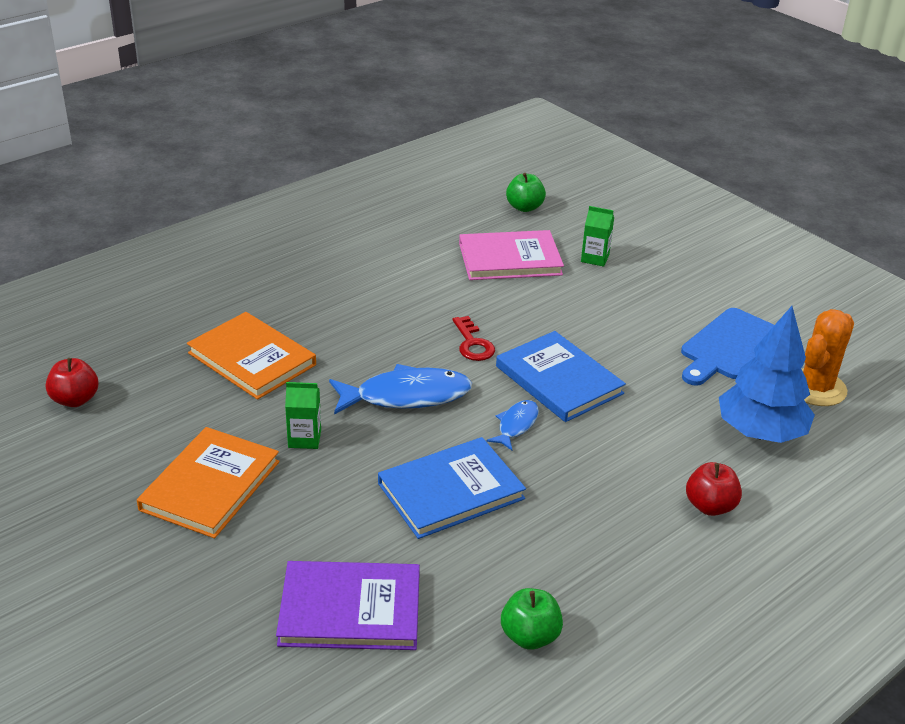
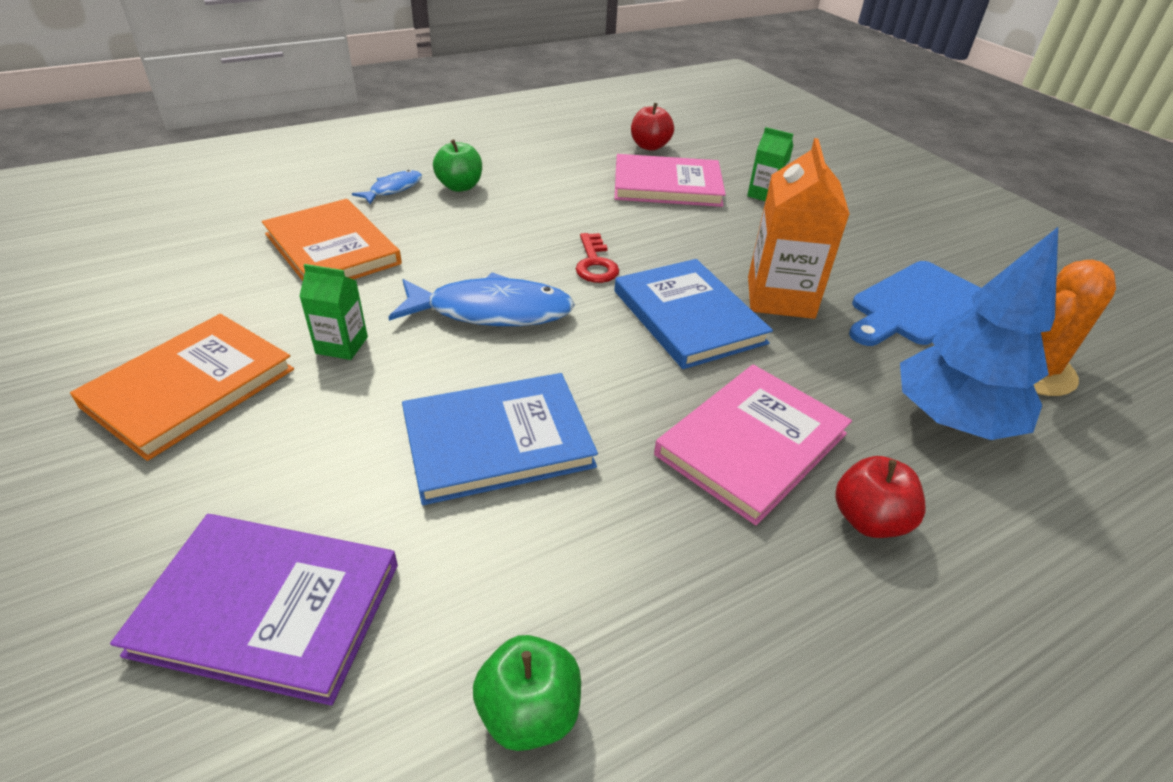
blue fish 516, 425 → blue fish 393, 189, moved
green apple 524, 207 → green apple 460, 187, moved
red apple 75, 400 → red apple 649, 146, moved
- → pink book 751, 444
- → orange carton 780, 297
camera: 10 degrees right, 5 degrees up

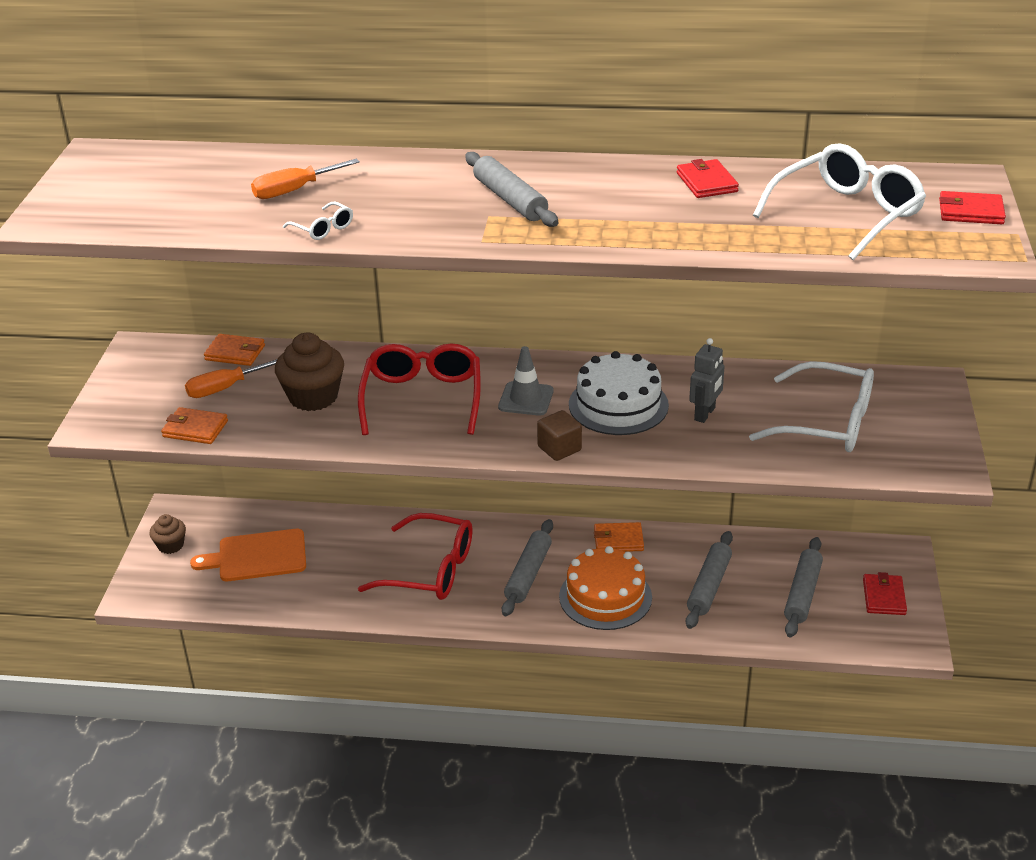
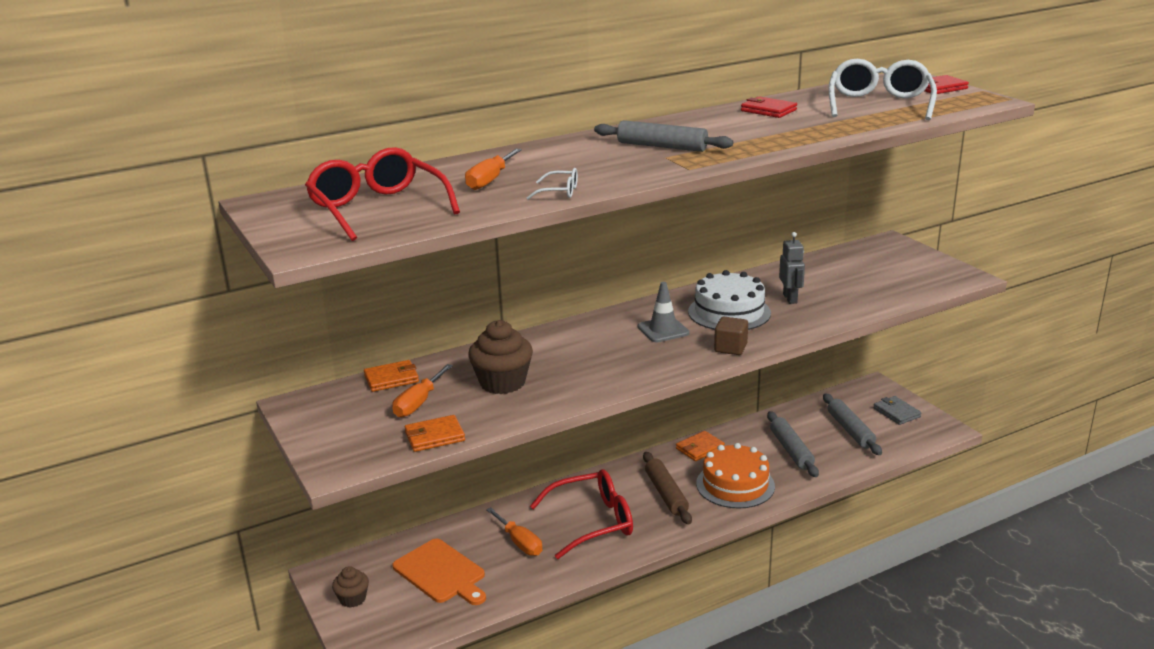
red glasses 422, 398 → red glasses 377, 208, moved
orange cutting board 257, 556 → orange cutting board 441, 573, 90 degrees counterclockwise
- → orange screwdriver 519, 542
grey rolling pin 528, 574 → brown rolling pin 666, 494
red wallet 884, 597 → grey wallet 896, 412
white glasses 827, 423 → -
camera: 35 degrees left, 10 degrees down

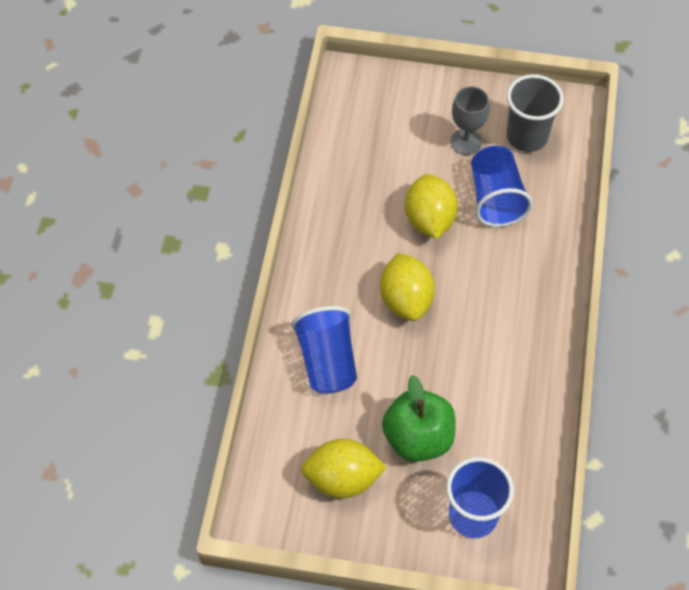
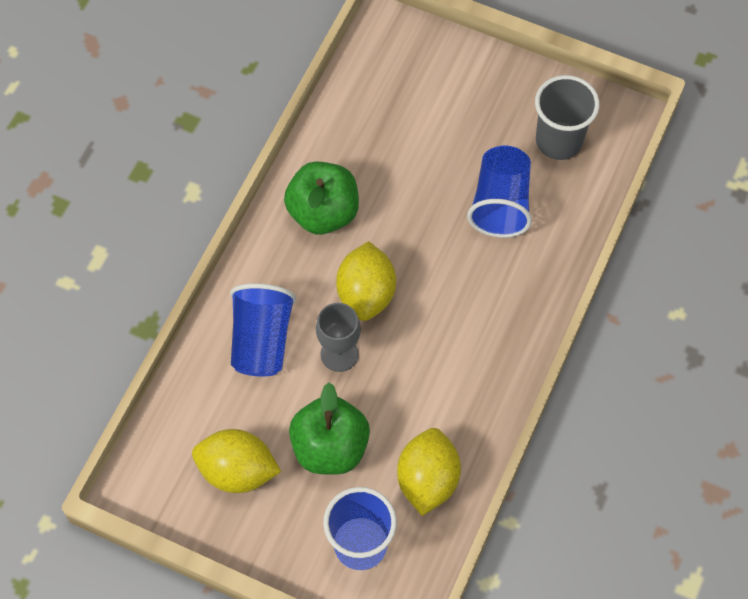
- → green apple 323, 212
grey goblet 466, 141 → grey goblet 339, 354, moved
yellow lemon 429, 220 → yellow lemon 427, 480, moved
camera: 15 degrees right, 5 degrees up

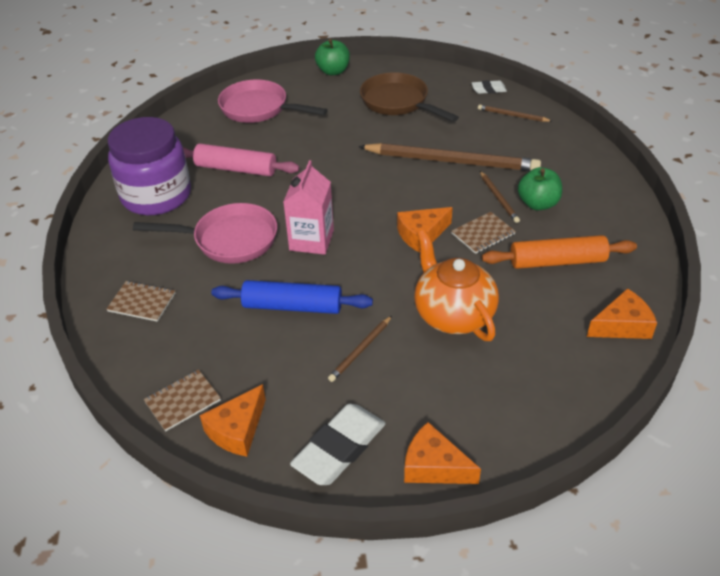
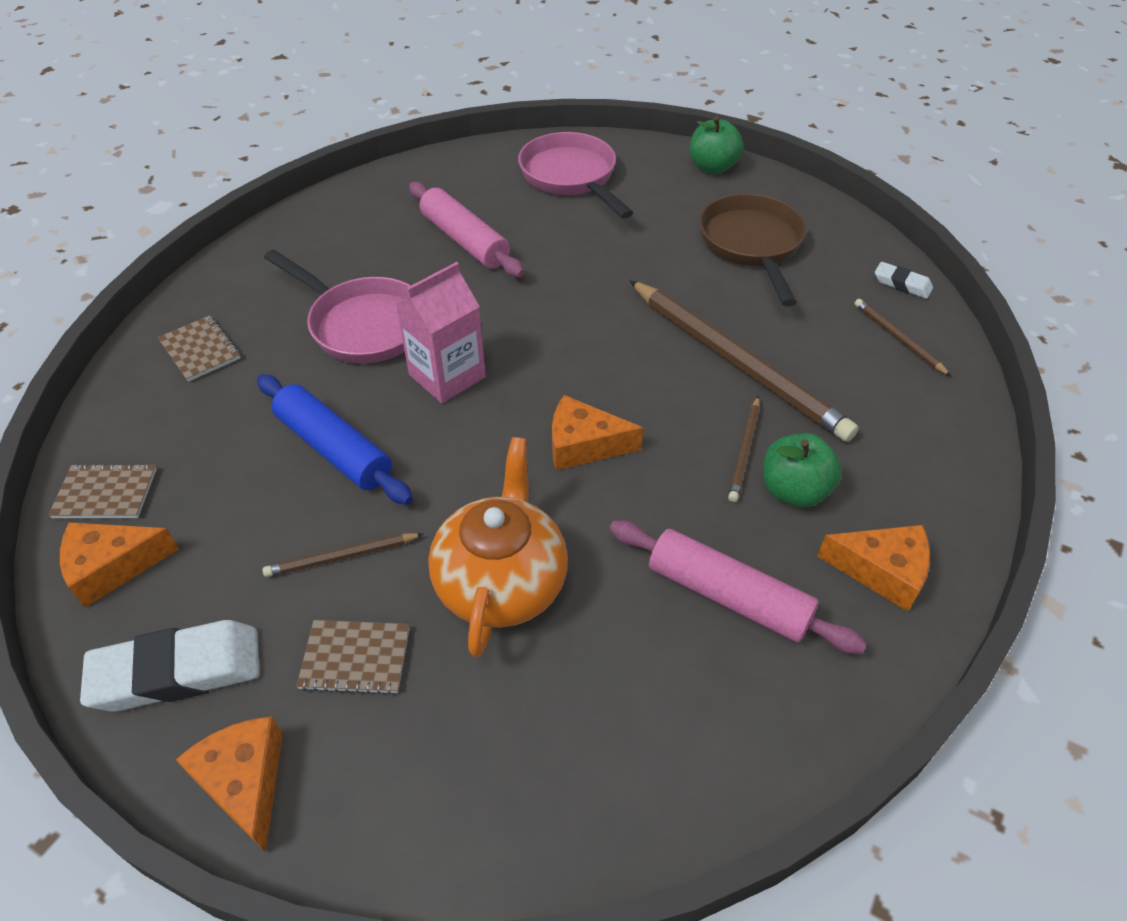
brown notebook 483, 234 → brown notebook 355, 658, moved
orange rolling pin 557, 261 → pink rolling pin 727, 596
orange cheese 622, 325 → orange cheese 881, 571, moved
purple jar 156, 196 → -
camera: 35 degrees right, 5 degrees up

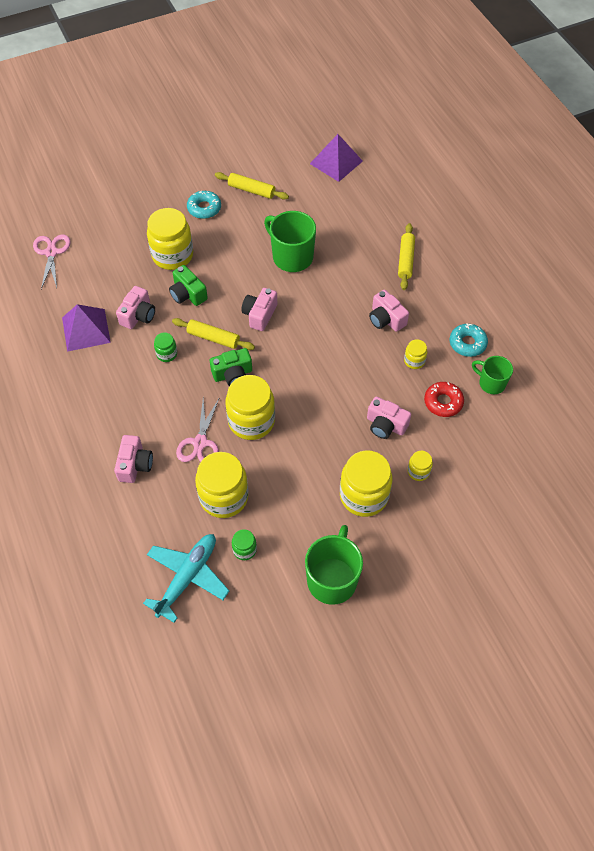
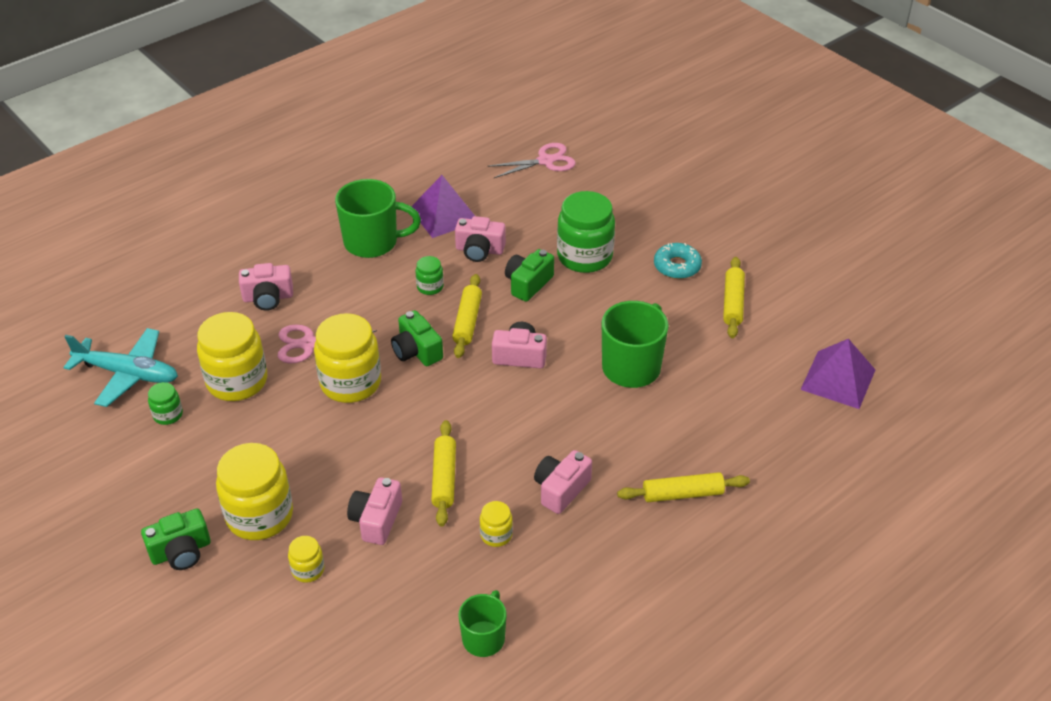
- → green camera 181, 551
green mug 332, 579 → green mug 373, 242, moved
- → yellow rolling pin 444, 478
yellow jar 172, 255 → green jar 584, 256
red donut 443, 402 → -
turquoise donut 467, 343 → -
camera: 75 degrees right, 15 degrees down

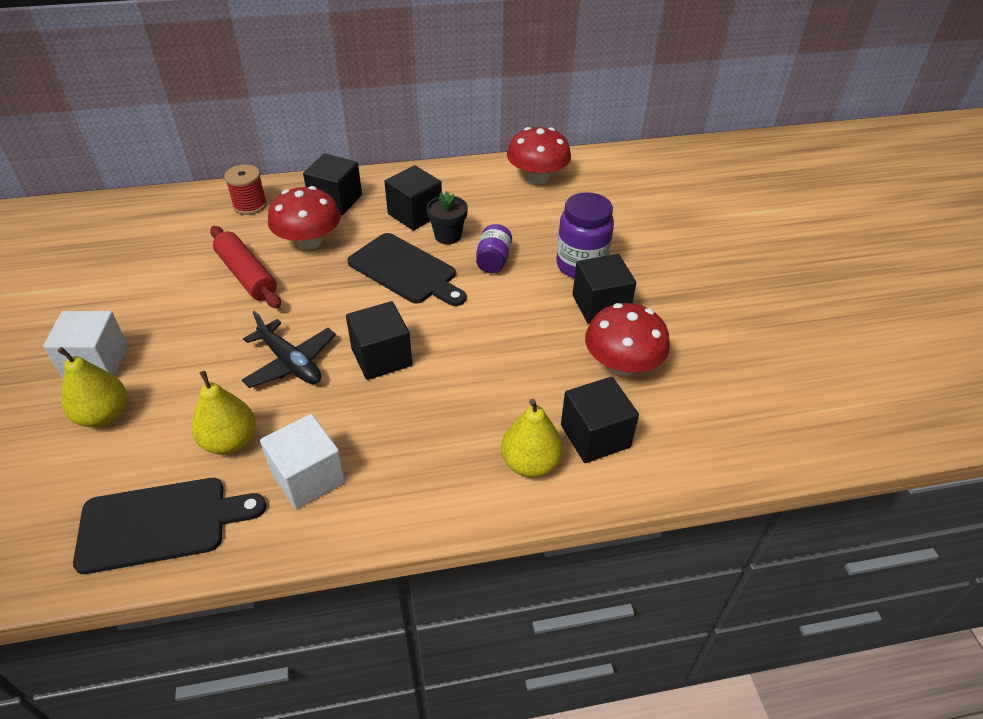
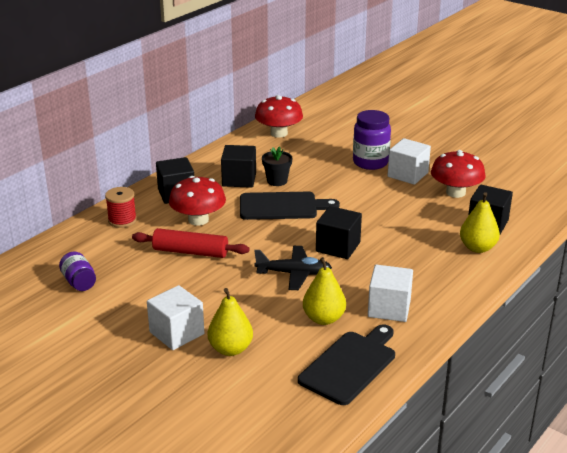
purple jar 493, 260 → purple jar 79, 282, moved
black cube 600, 305 → white cube 407, 174
camera: 40 degrees left, 15 degrees down

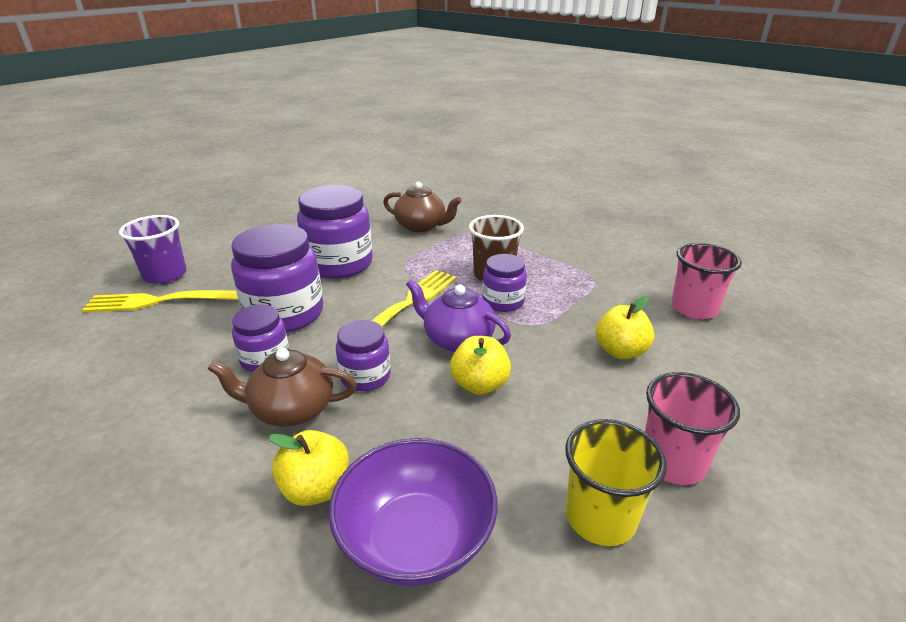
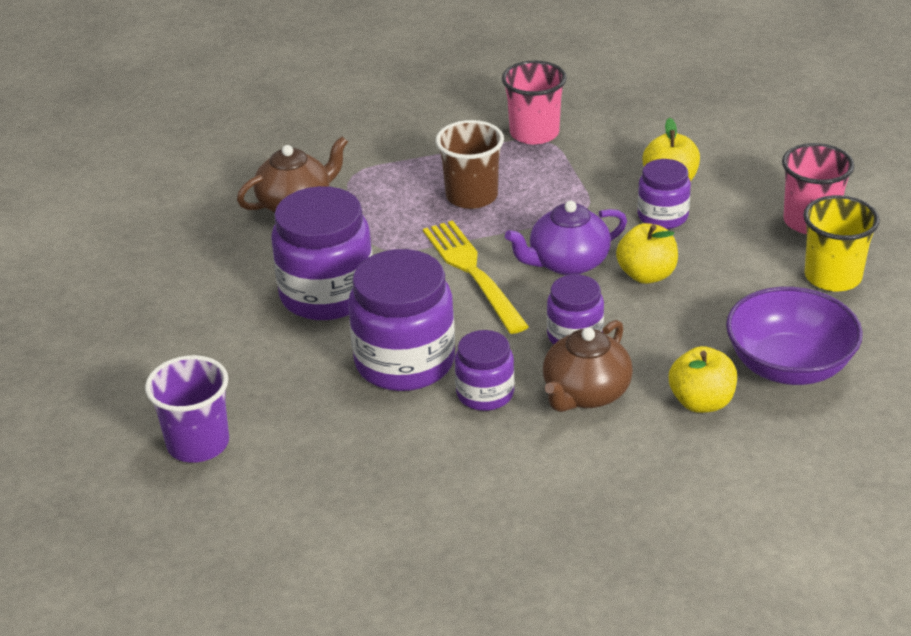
pink cup 693, 308 → pink cup 534, 133, moved
purple jar 503, 302 → purple jar 662, 216, moved
yellow fork 160, 301 → -
camera: 55 degrees left, 5 degrees up

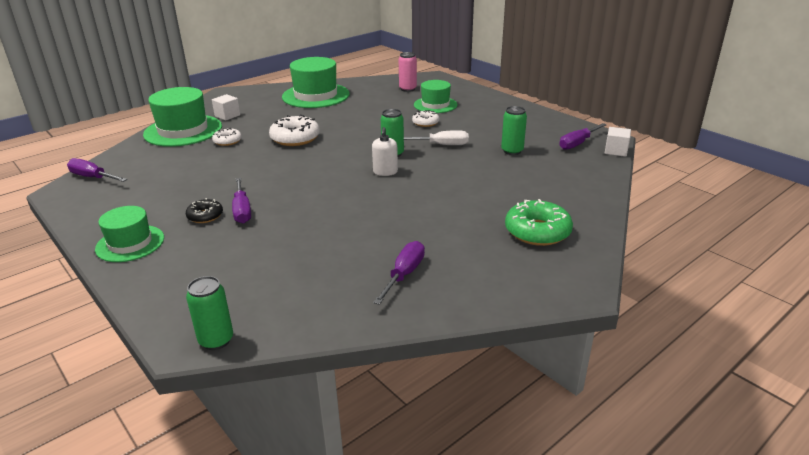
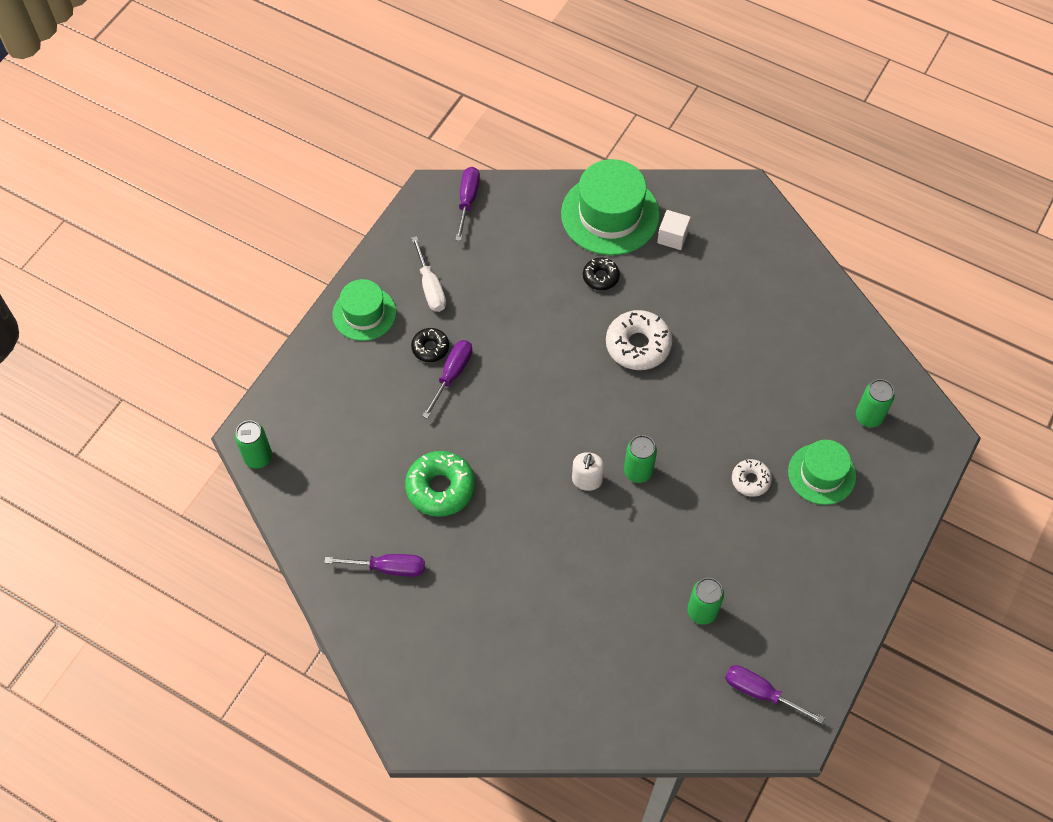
green donut 537, 231 → green donut 440, 488, moved
white screwdriver 441, 145 → white screwdriver 430, 287, moved
purple screwdriver 242, 210 → purple screwdriver 452, 375, 150 degrees clockwise
white soap dispenser 385, 172 → white soap dispenser 587, 480, 60 degrees counterclockwise
white donut 227, 141 → black donut 600, 277
pink can 407, 89 → green can 868, 417
green hat 315, 95 → -
white cube 616, 151 → -
camera: 70 degrees right, 30 degrees up

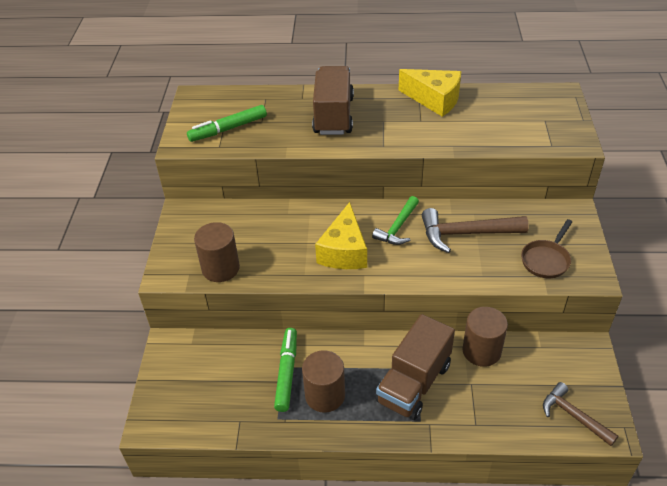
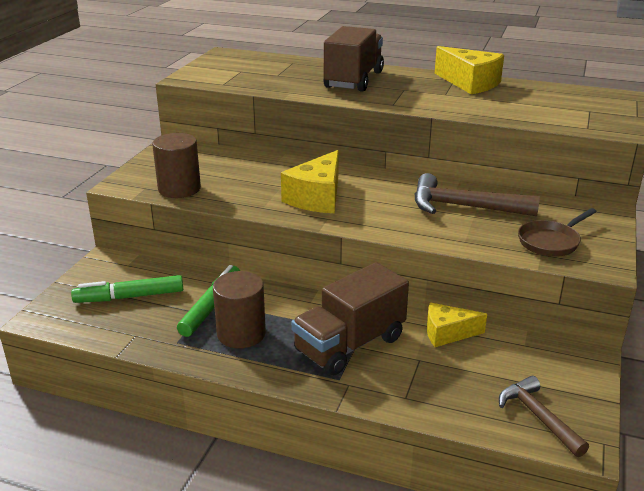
green marker 228, 129 → green marker 129, 297, moved
brown cylinder 481, 351 → yellow cheese 447, 333
green hammer 397, 227 → -
camera: 15 degrees right, 15 degrees down

